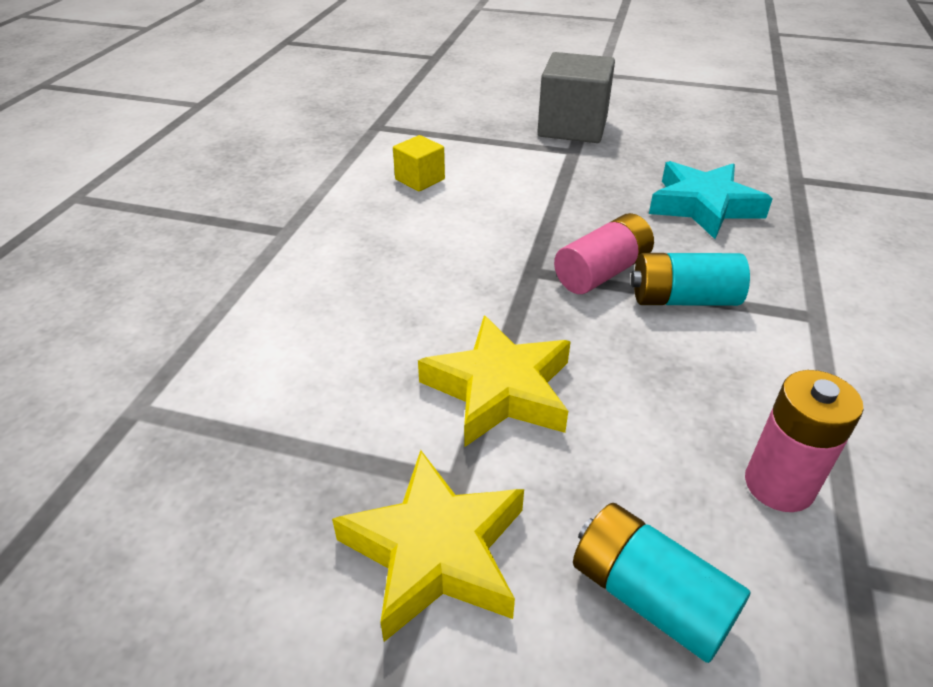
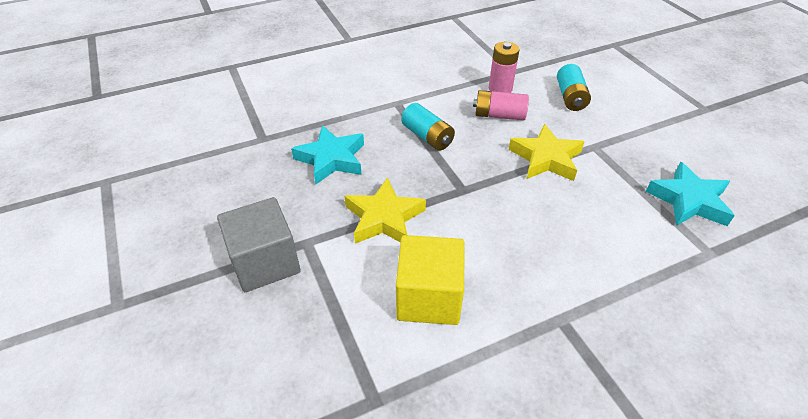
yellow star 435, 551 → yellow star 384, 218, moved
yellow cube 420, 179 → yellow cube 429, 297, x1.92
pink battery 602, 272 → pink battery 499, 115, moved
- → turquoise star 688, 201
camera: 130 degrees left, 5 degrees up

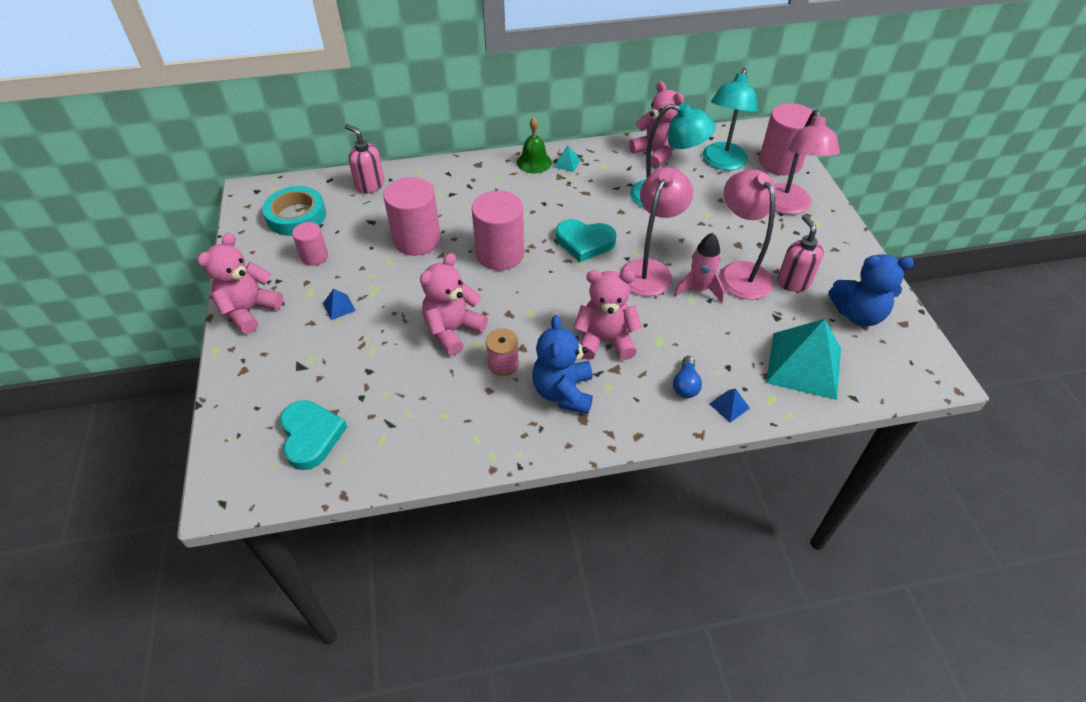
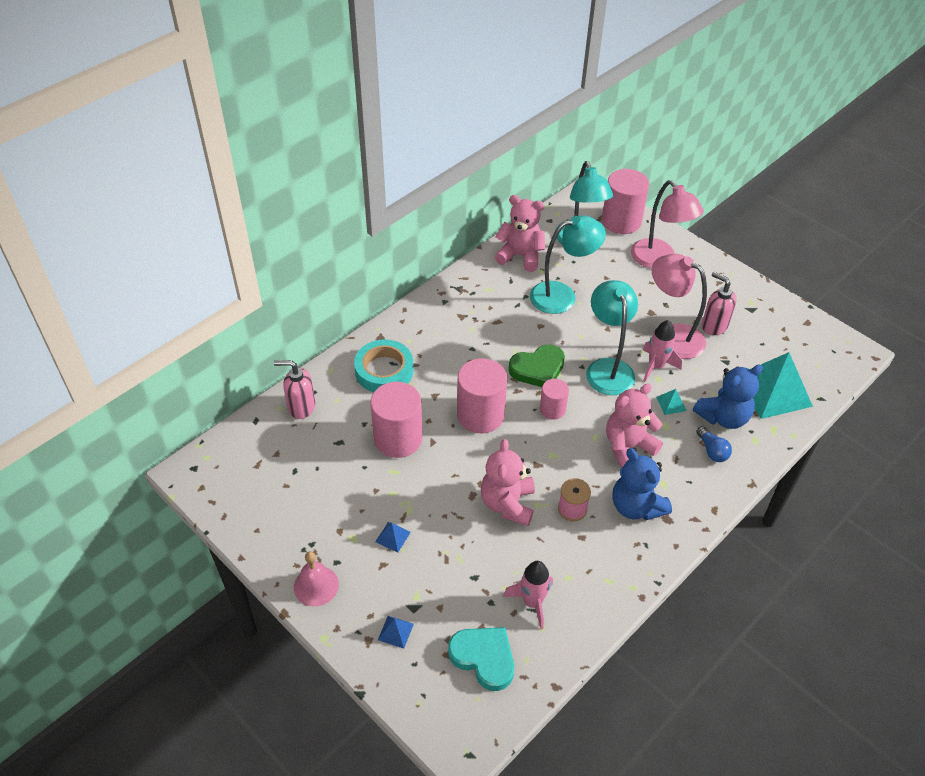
pink teddy bear 249, 311 → pink bell 316, 585
turquoise tape 296, 216 → turquoise tape 384, 370, moved
blue pyramid 729, 406 → blue pyramid 395, 631, moved
- → pink rocket 532, 602
turquoise heart 584, 242 → green heart 538, 369
pink cylinder 314, 256 → pink cylinder 552, 409, moved
pink lamp 650, 270 → turquoise lamp 607, 368
turquoise pyramid 567, 163 → turquoise pyramid 671, 403, moved
blue teddy bear 858, 314 → blue teddy bear 723, 417, moved
green bell 534, 162 → -
camera: 35 degrees left, 0 degrees up

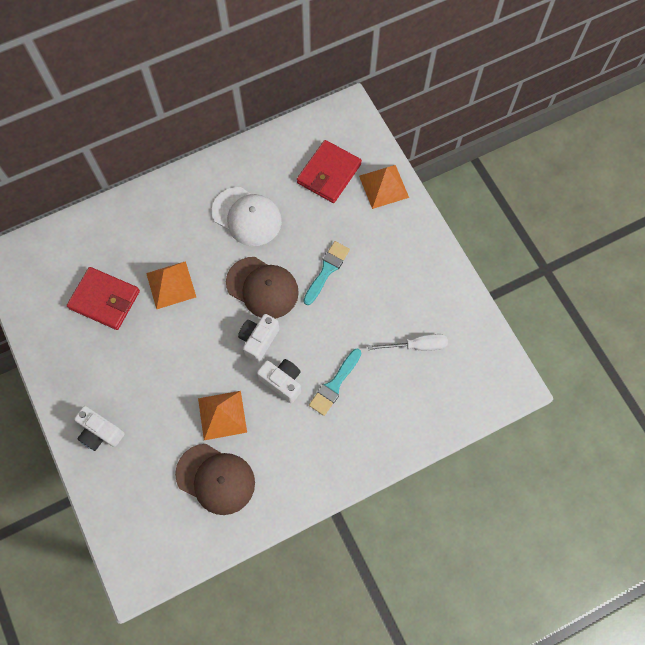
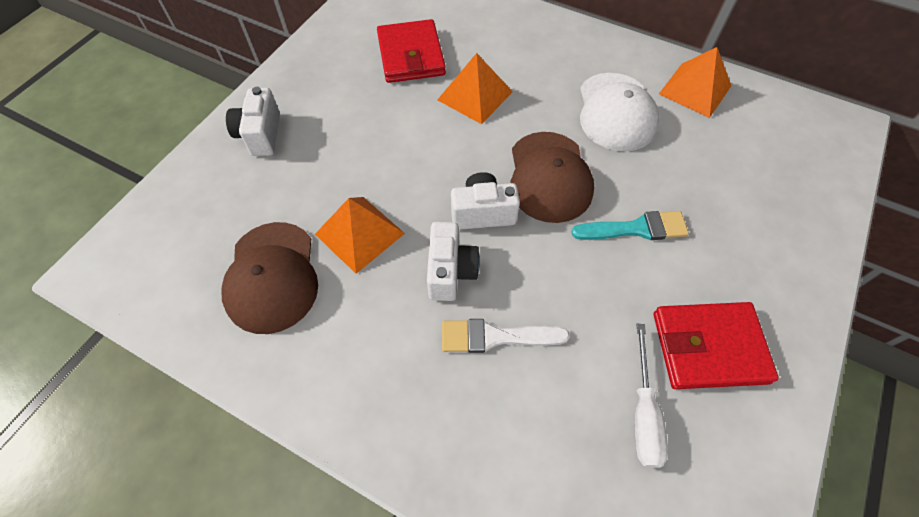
turquoise brush 335, 384 → white brush 496, 337
white screwdriver 417, 346 → white screwdriver 643, 413, 45 degrees clockwise
red wallet 329, 173 → red wallet 709, 347, moved
orange pyramid 383, 186 → orange pyramid 695, 89, moved
camera: 55 degrees right, 10 degrees down

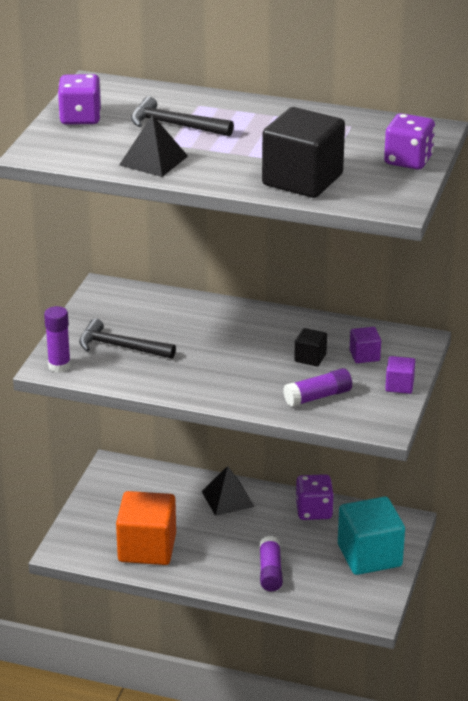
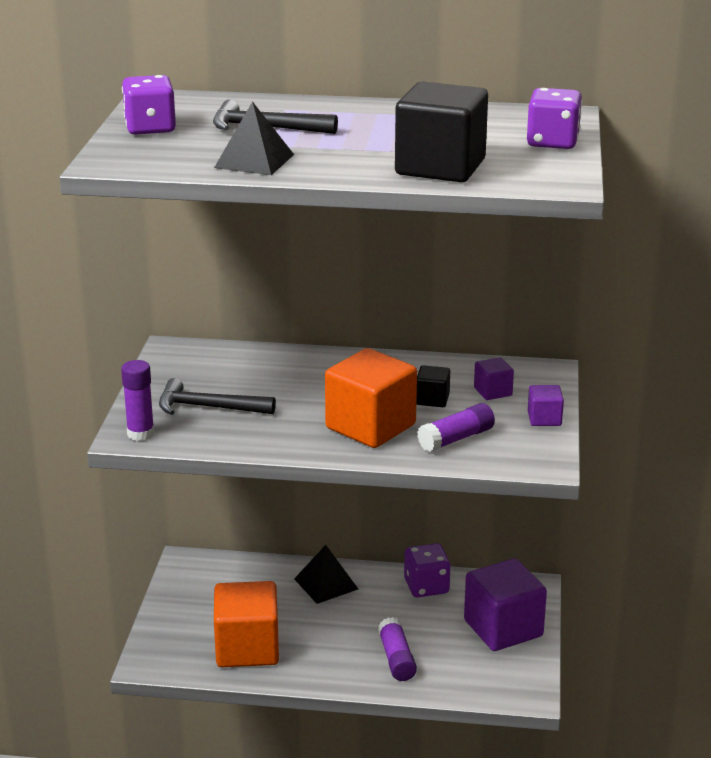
- → orange cube 370, 426
turquoise cube 369, 555 → purple cube 503, 628
camera: 10 degrees left, 5 degrees down

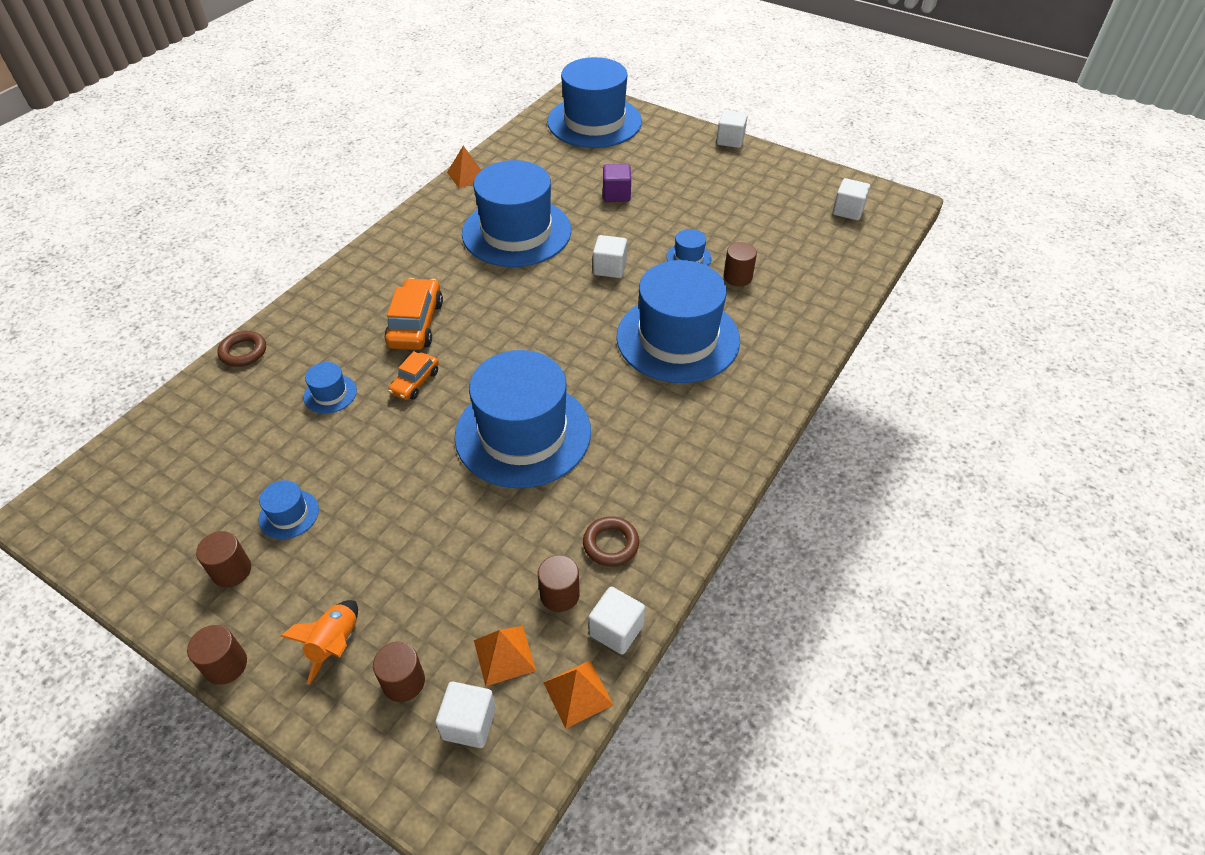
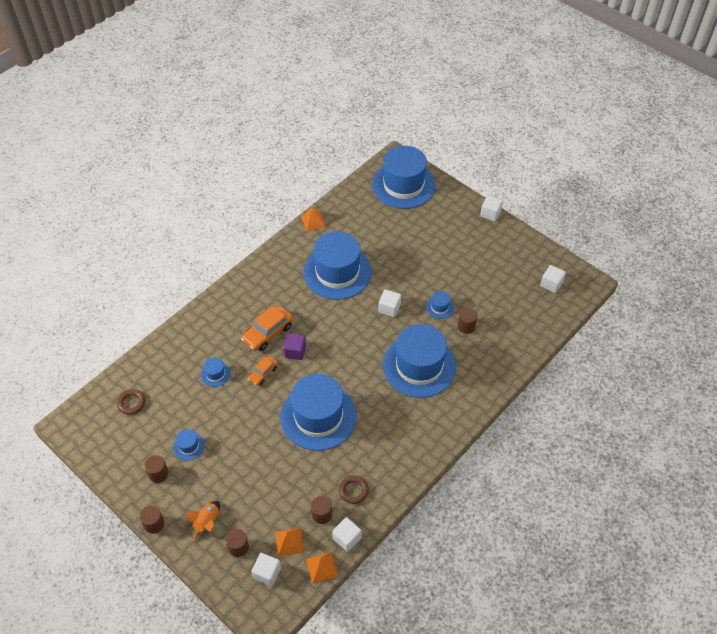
brown ring 243, 352 → brown ring 131, 403, moved
orange car 416, 324 → orange car 268, 333, 150 degrees counterclockwise
purple cube 616, 194 → purple cube 295, 351, moved
camera: 10 degrees right, 5 degrees up

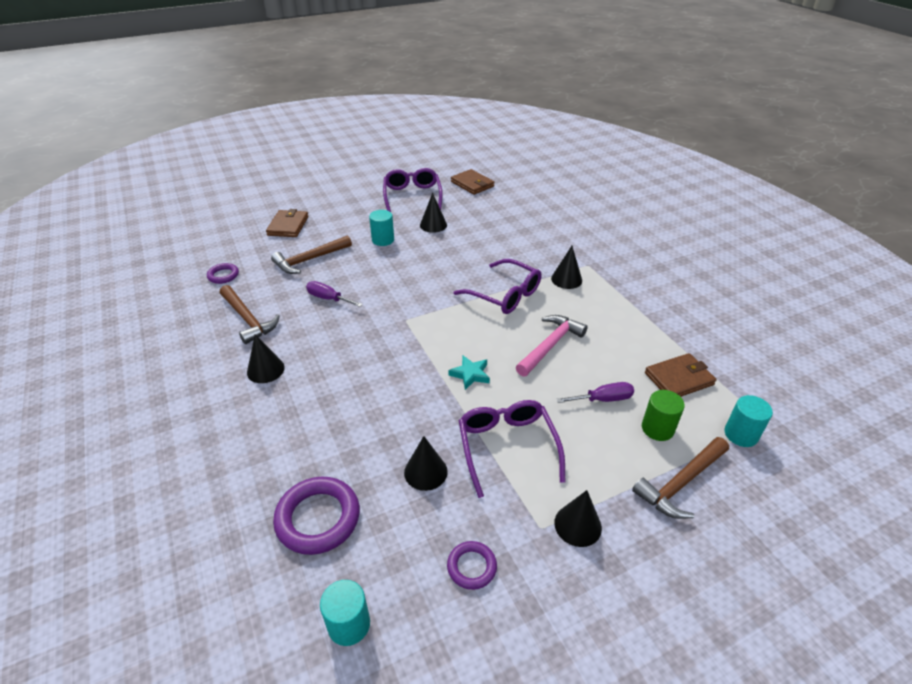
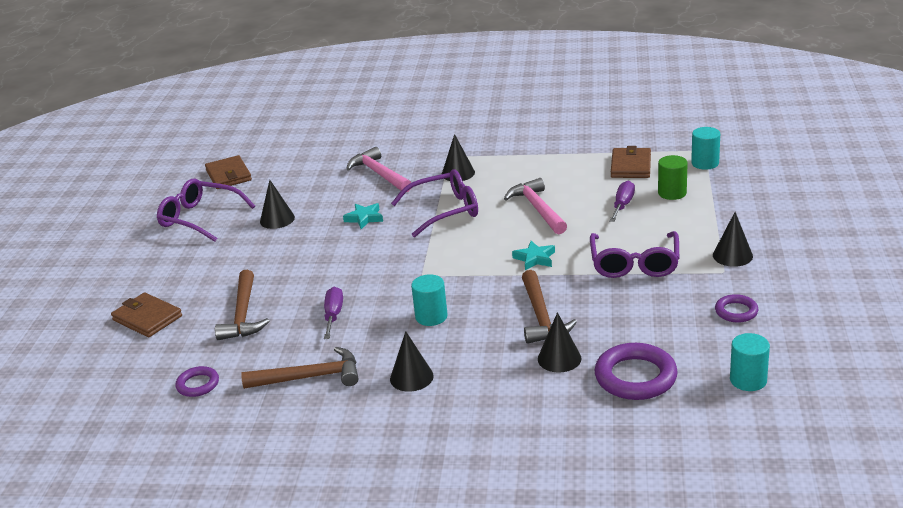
brown wallet 472, 184 → brown wallet 228, 175, 75 degrees clockwise
purple screwdriver 328, 298 → purple screwdriver 333, 315, 120 degrees clockwise
- → turquoise star 364, 218
- → pink hammer 379, 174
turquoise cylinder 383, 240 → turquoise cylinder 431, 317, moved
brown hammer 681, 483 → brown hammer 541, 316, moved
black cone 425, 472 → black cone 559, 358, moved
purple glasses 507, 447 → purple glasses 634, 264, 105 degrees counterclockwise
camera: 55 degrees left, 10 degrees down

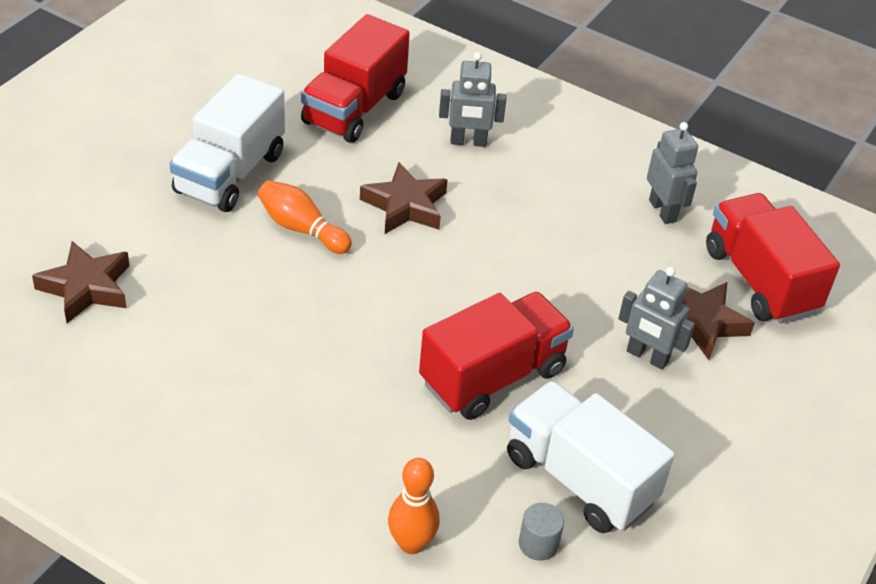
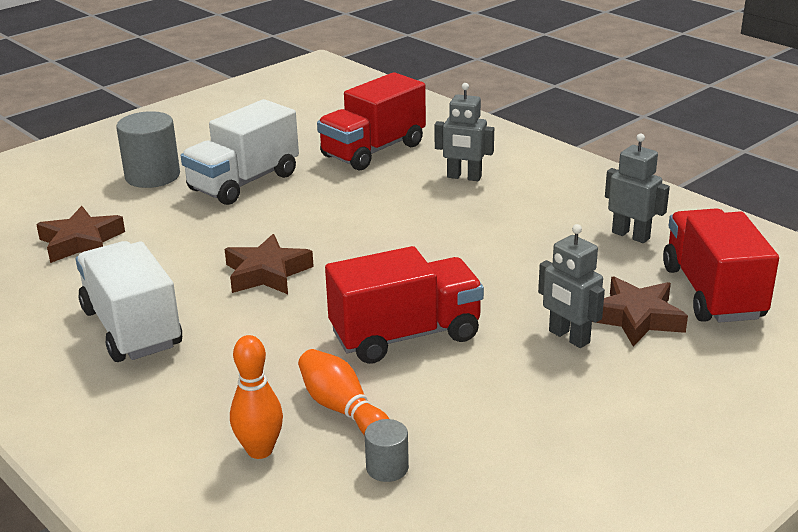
white truck 579, 478 → white truck 132, 328, moved
- → grey cylinder 152, 176
brown star 405, 206 → brown star 267, 273, moved
orange bowling pin 301, 228 → orange bowling pin 342, 409, moved
grey robot 663, 211 → grey robot 631, 235, 45 degrees counterclockwise
camera: 20 degrees right, 15 degrees down

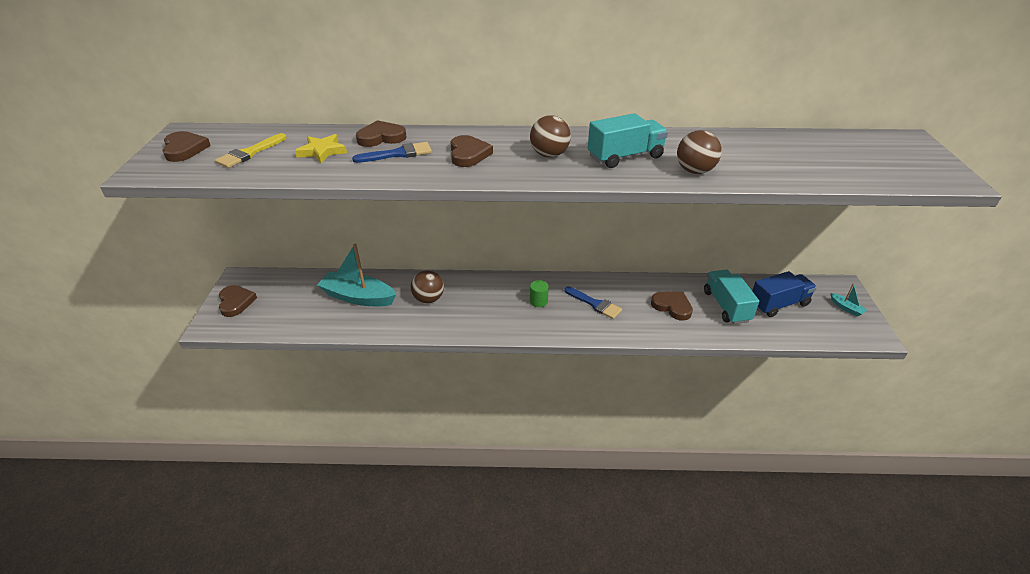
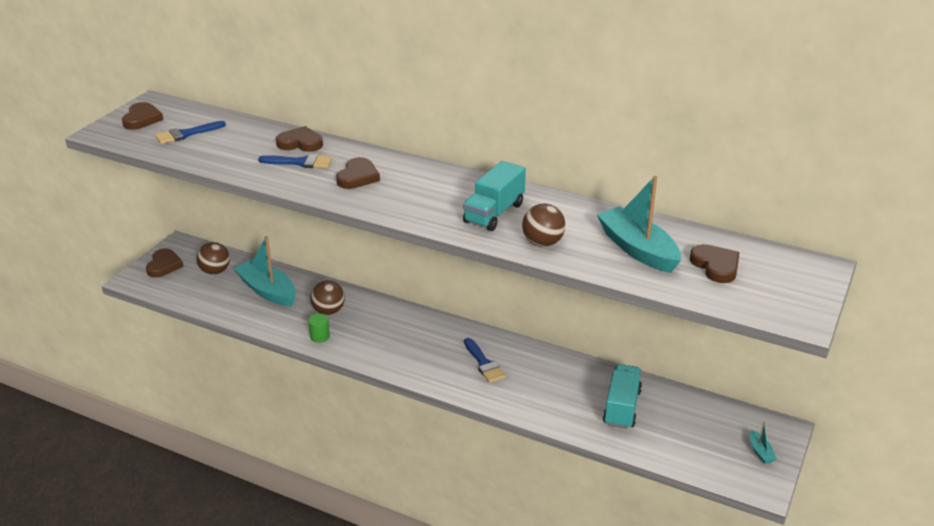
yellow brush 249, 153 → blue brush 186, 134
brown ball 549, 155 → brown ball 215, 271, moved
green cylinder 538, 301 → green cylinder 320, 336, moved
turquoise truck 625, 157 → turquoise truck 494, 213, 120 degrees clockwise
- → turquoise boat 638, 249
brown heart 672, 307 → brown heart 716, 266, moved
yellow star 322, 151 → -
blue truck 778, 304 → -
camera: 25 degrees right, 5 degrees down

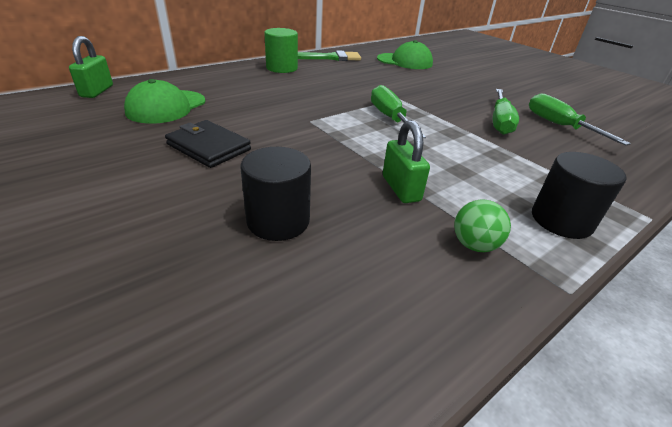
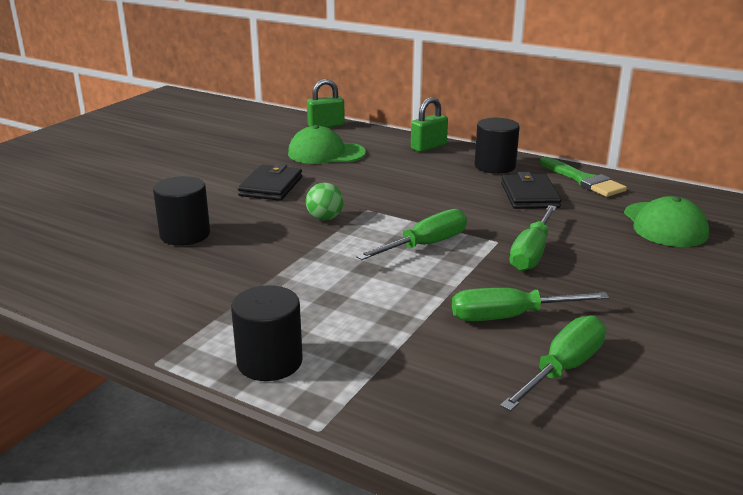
green ball 474, 245 → green ball 325, 218, moved
green padlock 401, 188 → green padlock 428, 147, moved
green cylinder 282, 68 → black cylinder 495, 166
- → black wallet 529, 195
- → green screwdriver 531, 253
camera: 70 degrees right, 10 degrees down

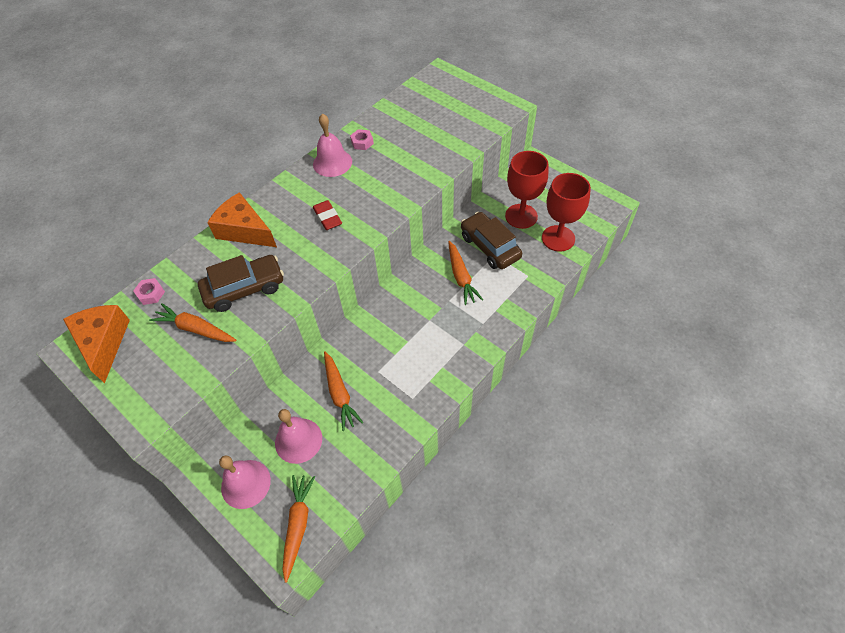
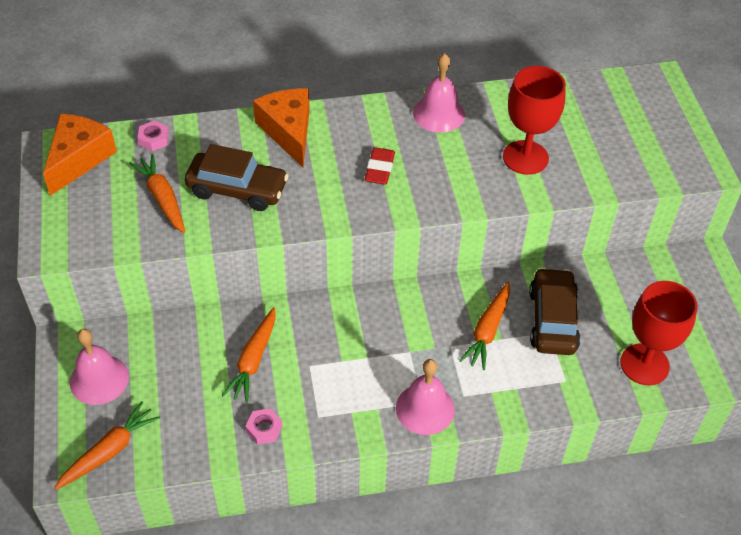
pink nut 362, 142 → pink nut 264, 429, moved
pink bell 298, 440 → pink bell 425, 408, moved
red goblet 521, 216 → red goblet 525, 157, moved
camera: 35 degrees right, 5 degrees down

